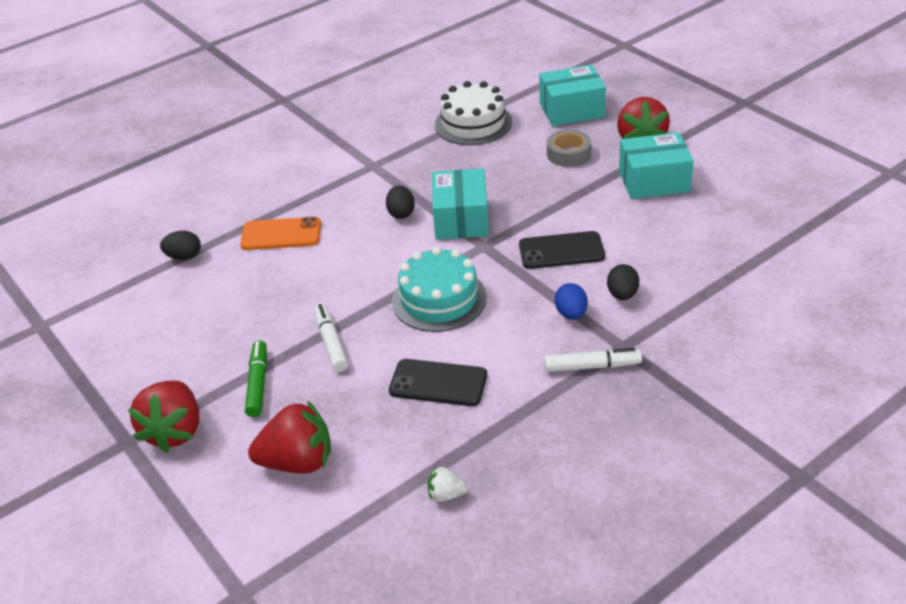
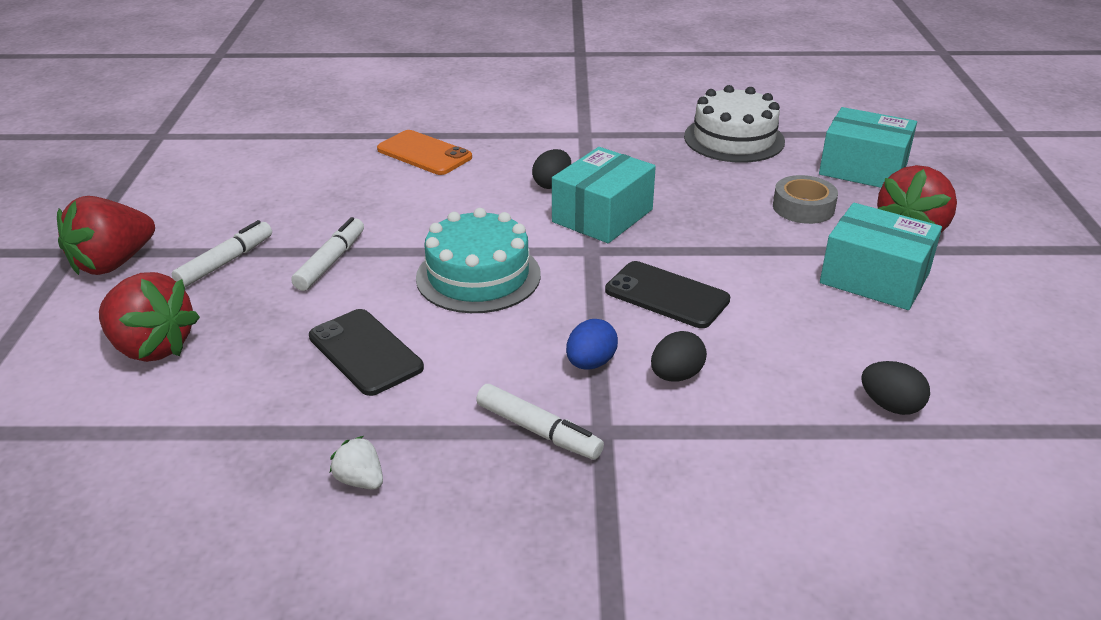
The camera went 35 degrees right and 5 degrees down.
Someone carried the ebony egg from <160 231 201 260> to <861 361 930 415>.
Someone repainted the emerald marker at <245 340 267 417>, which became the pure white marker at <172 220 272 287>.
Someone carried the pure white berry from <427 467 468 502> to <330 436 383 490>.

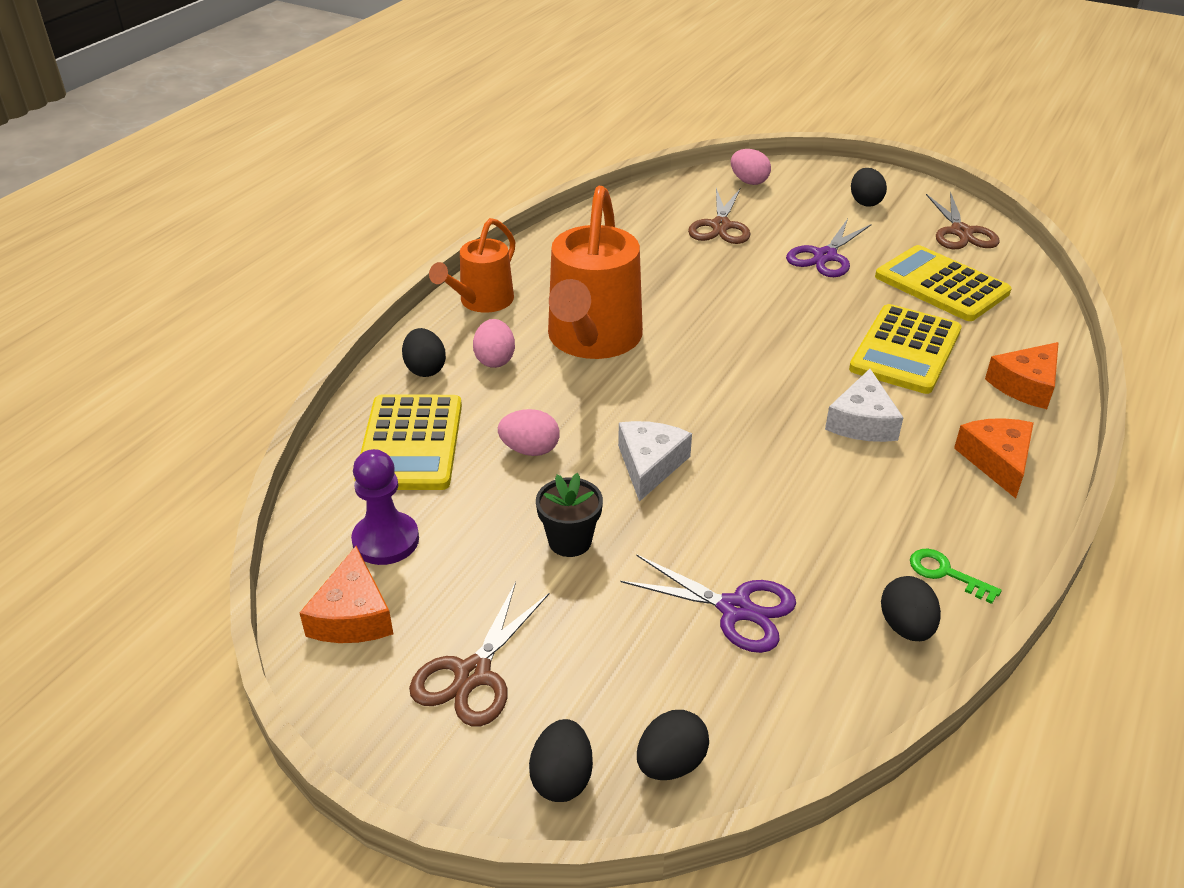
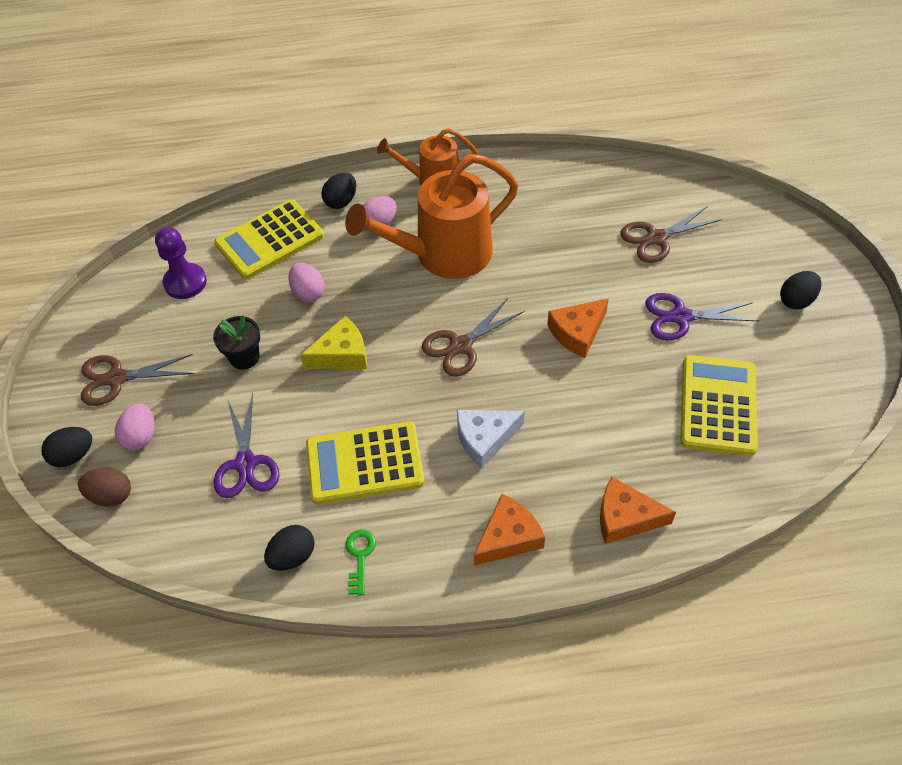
The camera went 55 degrees right and 15 degrees up.
Someone carried the rosy egg from <731 149 771 185> to <115 403 155 451>.
Someone carried the russet pair of scissors from <926 192 999 249> to <422 298 525 377>.
Someone carried the yellow pocket calculator from <849 304 962 394> to <306 422 425 505>.
Someone repainted the pure white cheese at <618 421 692 502>, which became the yellow cheese at <300 316 367 369>.
Someone carried the orange cheese from <300 546 393 643> to <547 298 609 358>.
Someone repainted the ebony egg at <637 710 709 780>, which became the russet egg at <78 468 131 507>.

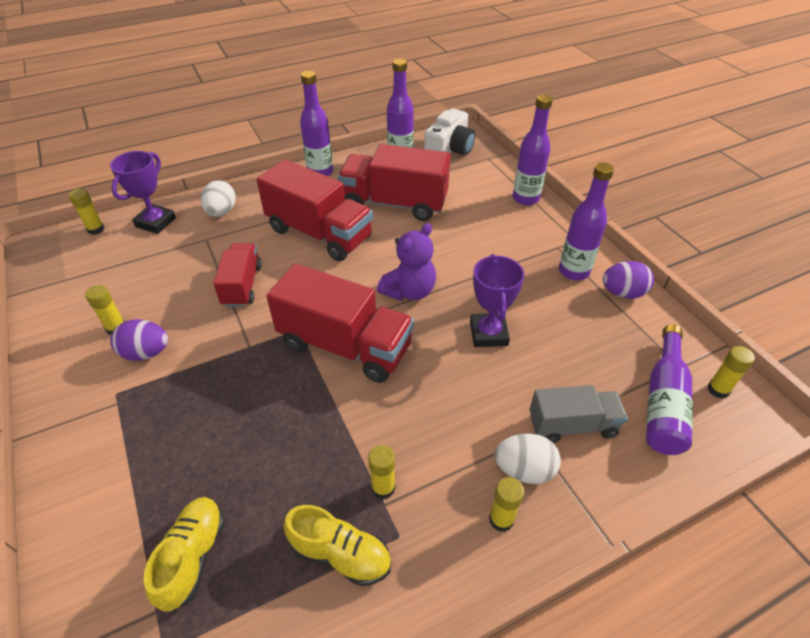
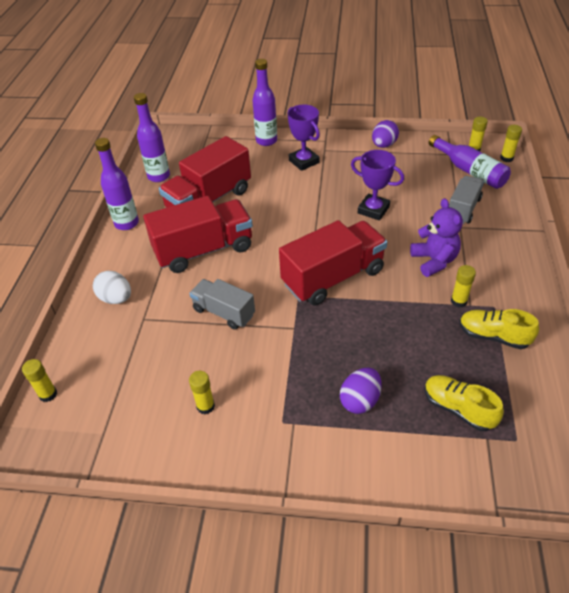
The camera went 55 degrees left and 0 degrees up.
Someone took away the pure white compact camera at <424 109 475 155>.
Someone carried the purple prize cup from <110 151 176 234> to <288 105 320 171>.
Someone took away the purple flask at <559 162 614 280>.
Someone carried the purple teddy bear from <377 223 436 301> to <410 198 463 277>.
Someone repainted the crimson toy truck at <213 243 262 307>, which became the gray toy truck at <189 279 255 330>.
Someone carried the purple egg from <110 319 168 361> to <340 367 382 414>.
Someone took away the pure white egg at <495 433 561 484>.
Someone carried the yellow glue stick from <489 477 524 532> to <500 125 522 162>.
Someone rotated the yellow lace-up shoe at <284 505 391 586> by 120 degrees counterclockwise.

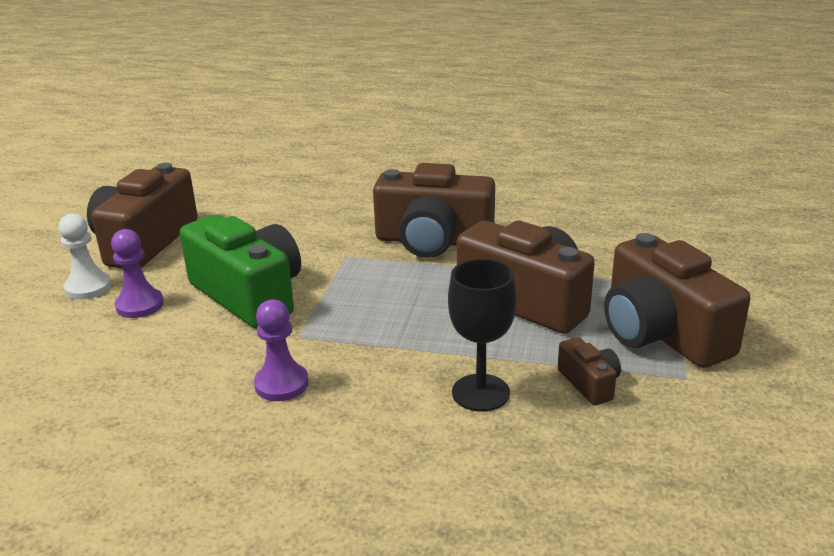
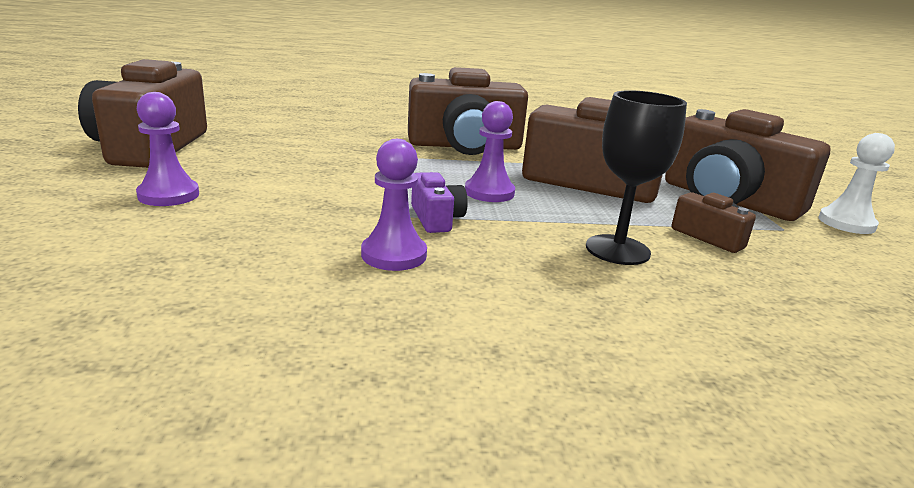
The camera went 20 degrees left and 5 degrees down.
Someone carried the pure white chess pawn from <58 214 112 300> to <818 133 895 234>.
Someone took away the emerald compact camera at <180 215 301 329>.
Someone put down the purple chess pawn at <465 101 515 202>.
Someone put down the purple compact camera at <411 172 468 233>.

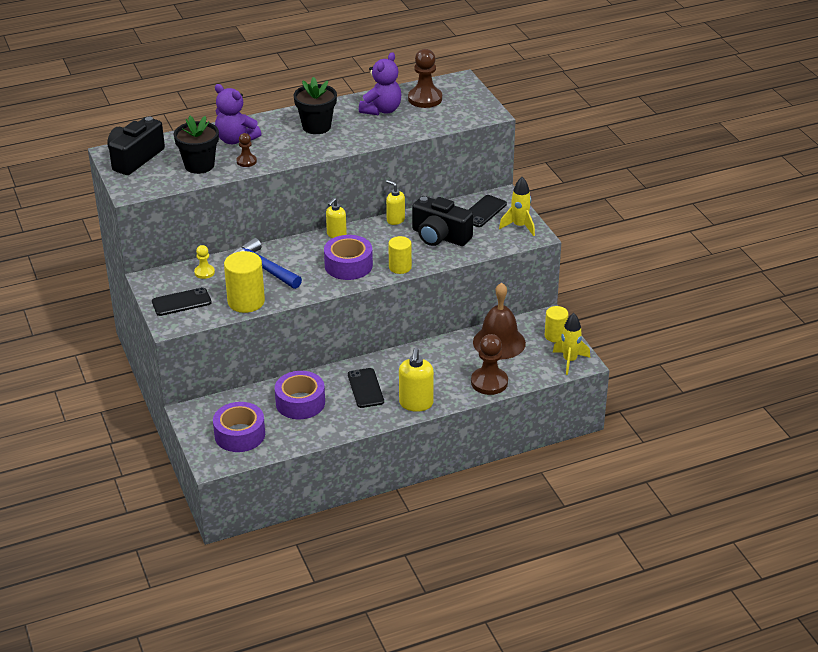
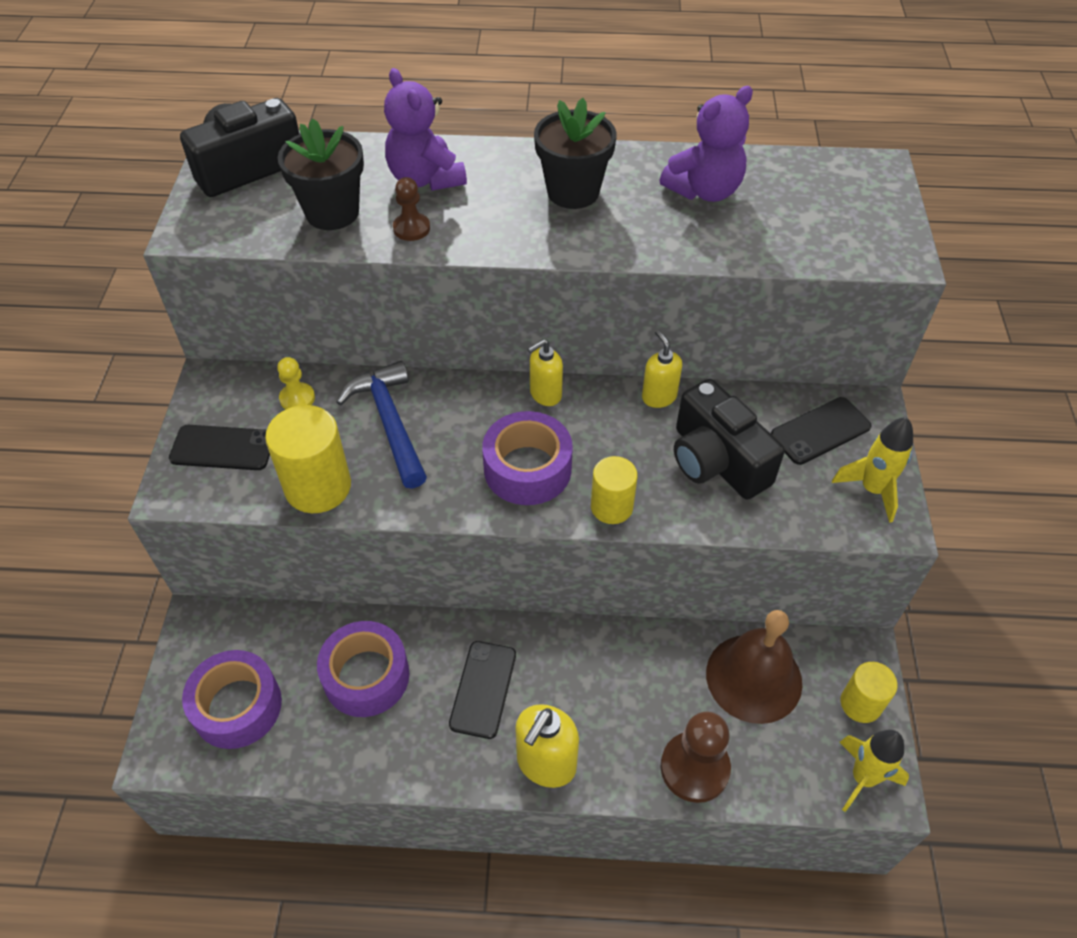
The camera went 25 degrees right and 15 degrees up.
Someone took away the russet chess pawn at <408 49 442 108>.

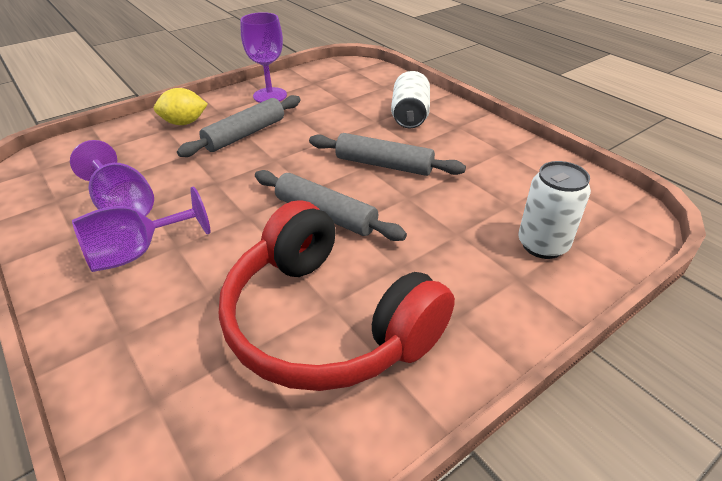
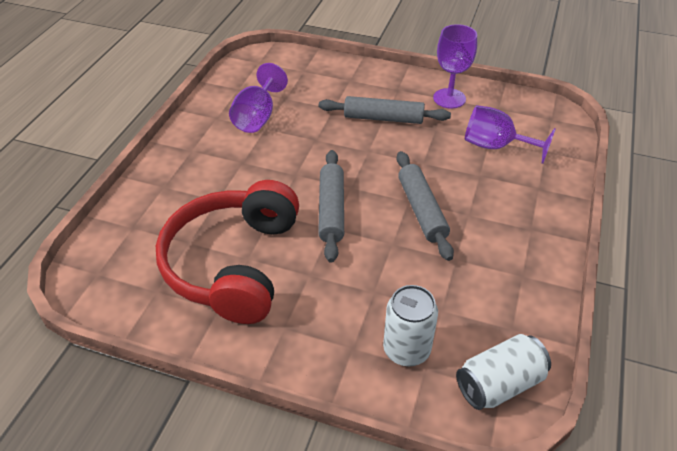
The camera went 55 degrees right and 5 degrees up.
Someone carried the pure white soda can from <391 71 430 128> to <456 334 551 410>.
Someone took away the yellow toy lemon at <154 88 208 125>.
Someone carried the purple goblet from <72 186 211 272> to <465 105 556 164>.

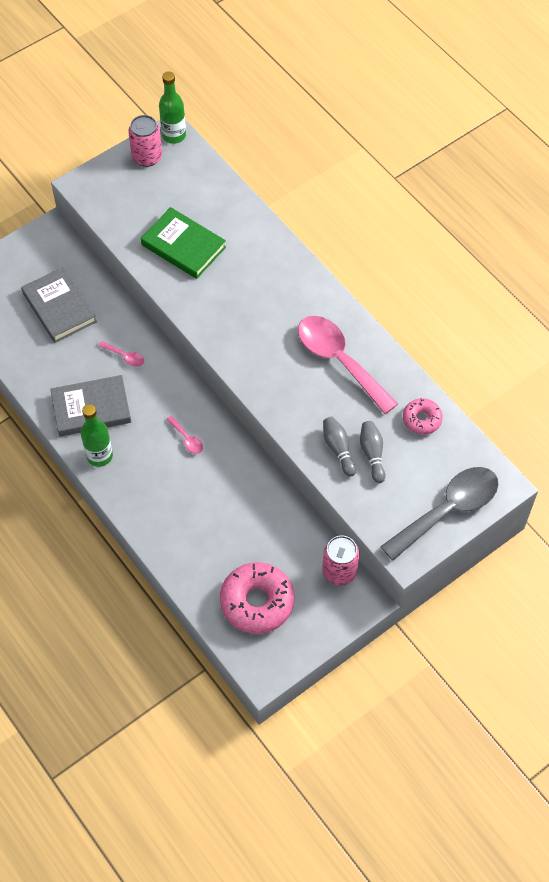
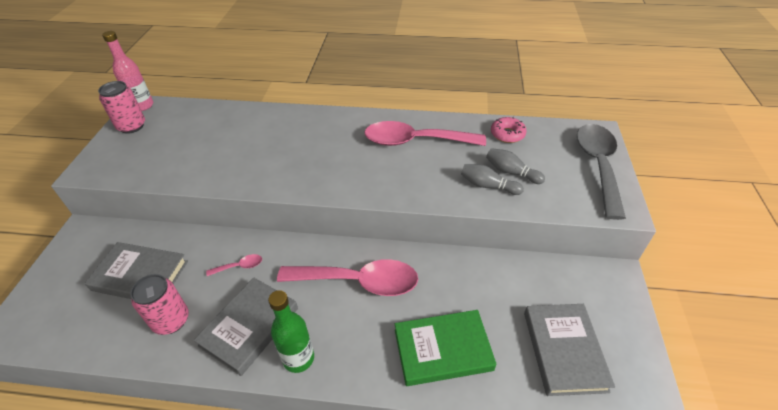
The camera went 45 degrees left and 15 degrees down.
Someone repainted the emerald flask at <159 71 186 144>, which became the rosy flask at <102 31 153 111>.
Someone carried the emerald hardcover from <141 207 226 279> to <395 310 496 386>.
Someone scaled the rosy teaspoon at <166 415 203 454> by 2.47.
Someone carried the rosy soda can from <322 536 360 585> to <131 274 189 335>.
Someone swapped the rosy donut at <220 562 295 634> for the gray hardcover at <524 304 615 396>.

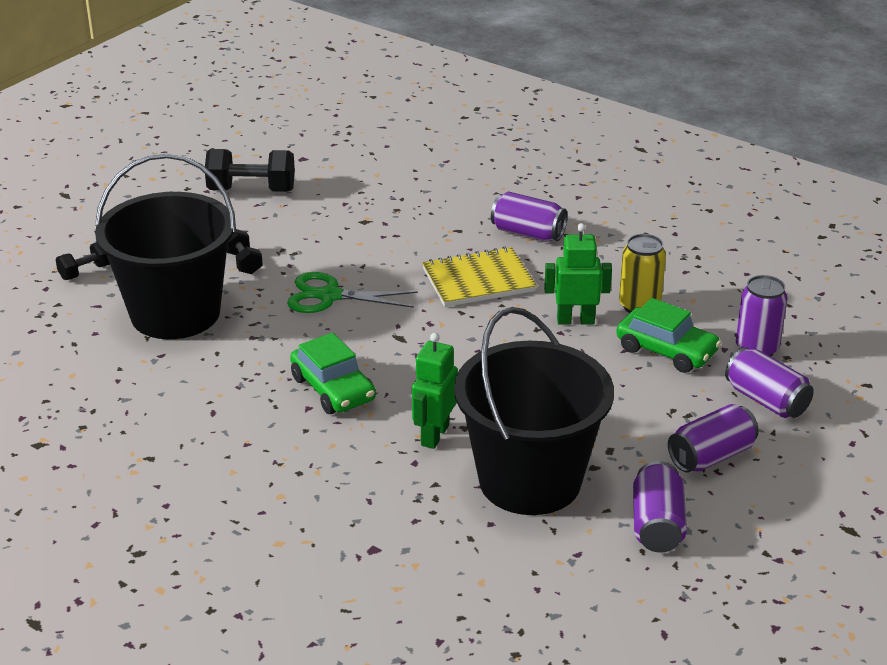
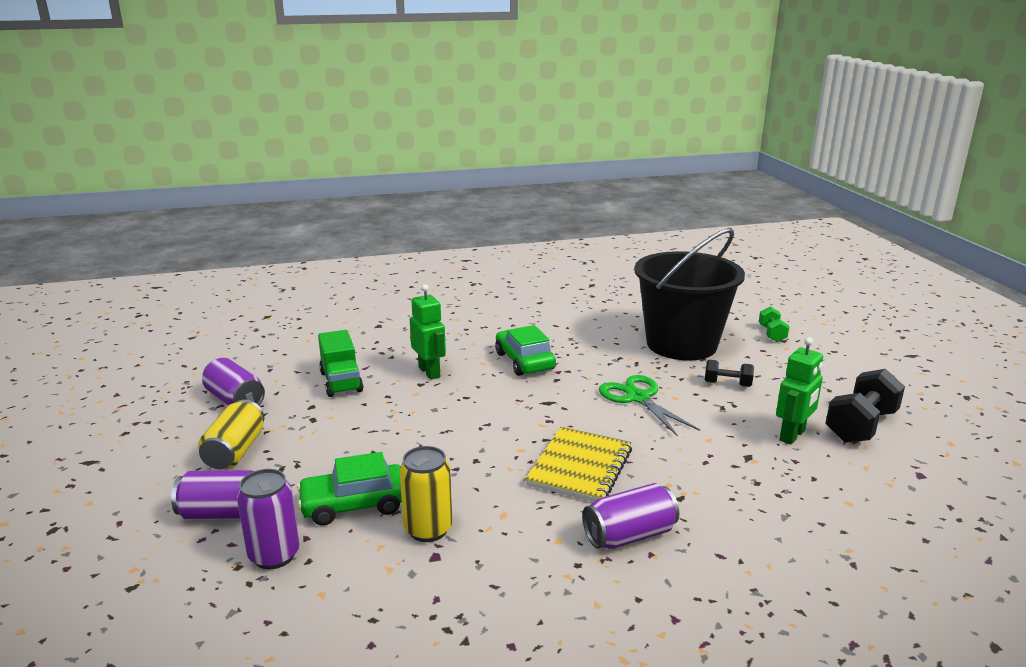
The camera went 130 degrees right and 10 degrees down.
Someone carried the emerald robot figure from <544 223 612 325> to <776 337 823 445>.
Someone repainted the ebony free weight at <55 242 110 280>, which became the emerald free weight at <759 306 789 342>.
Someone rotated the emerald pair of scissors at <287 272 418 313> by 75 degrees counterclockwise.
Someone swapped the ebony sand bucket at <454 307 614 515> for the emerald toy truck at <318 330 363 397>.
Someone rotated the emerald toy car at <290 333 376 414> by 60 degrees clockwise.
Someone repainted the purple soda can at <668 404 759 473>, which became the yellow soda can at <198 400 264 469>.

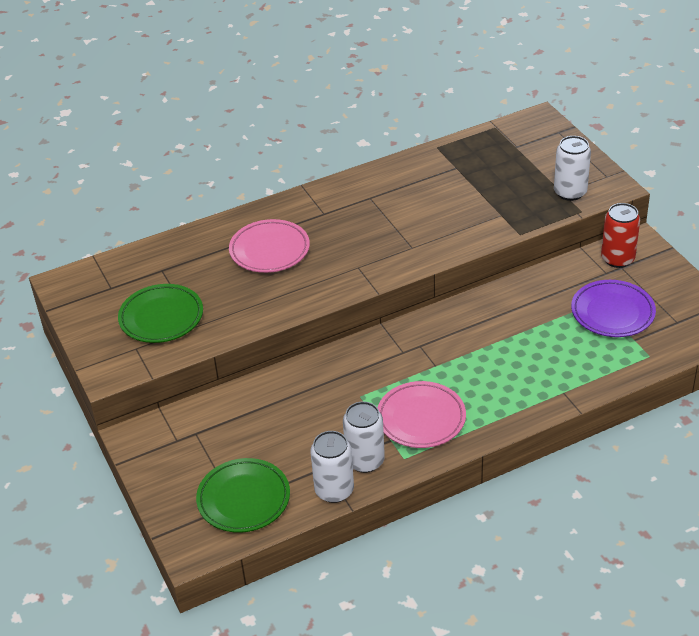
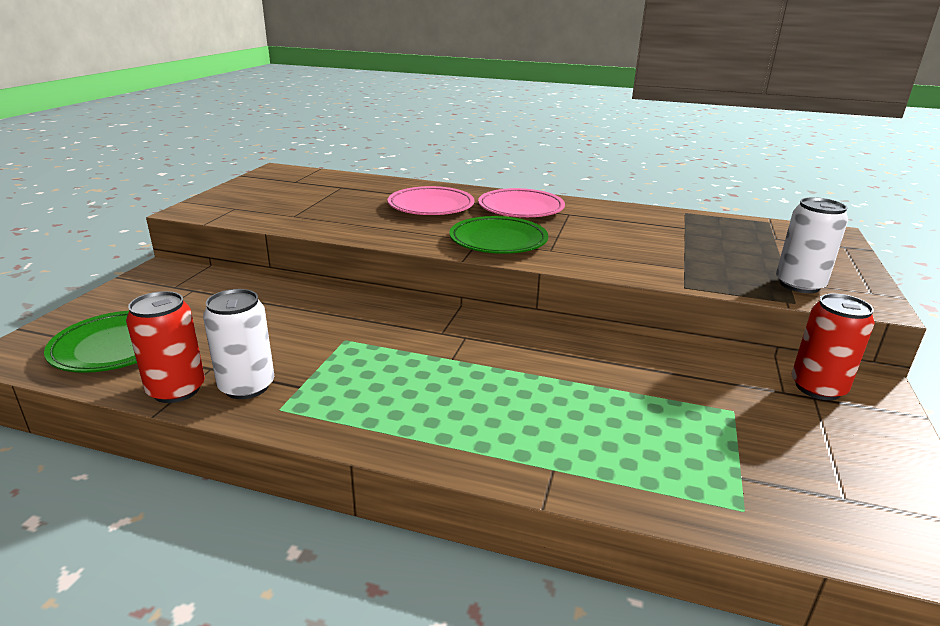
The camera went 40 degrees right and 15 degrees down.
Someone took away the purple dinner plate at <571 280 656 337>.
Someone carried the emerald dinner plate from <118 284 203 343> to <449 216 548 254>.
Someone carried the rosy dinner plate from <378 381 466 448> to <478 188 565 217>.
Someone repainted the pure white soda can at <311 431 354 503>, which became the crimson soda can at <126 291 205 403>.

